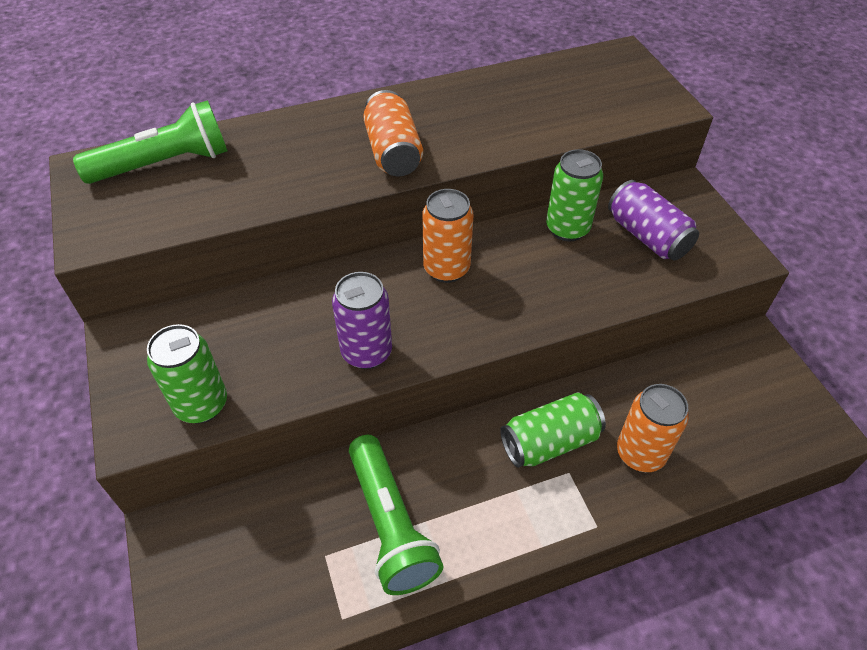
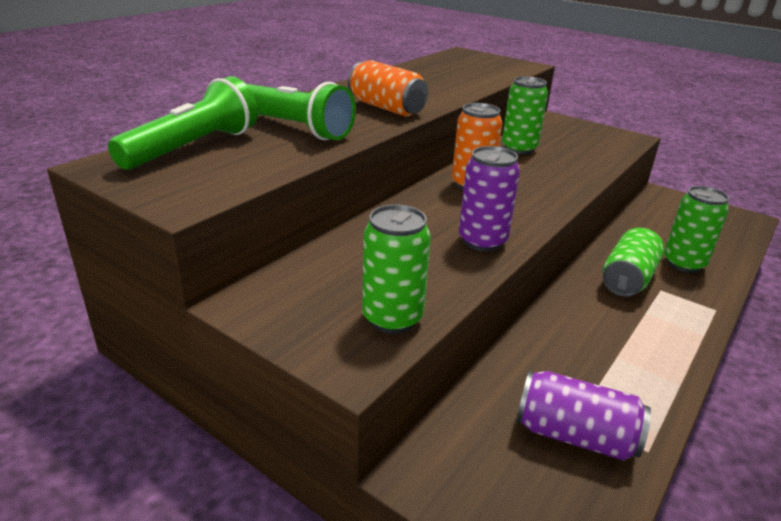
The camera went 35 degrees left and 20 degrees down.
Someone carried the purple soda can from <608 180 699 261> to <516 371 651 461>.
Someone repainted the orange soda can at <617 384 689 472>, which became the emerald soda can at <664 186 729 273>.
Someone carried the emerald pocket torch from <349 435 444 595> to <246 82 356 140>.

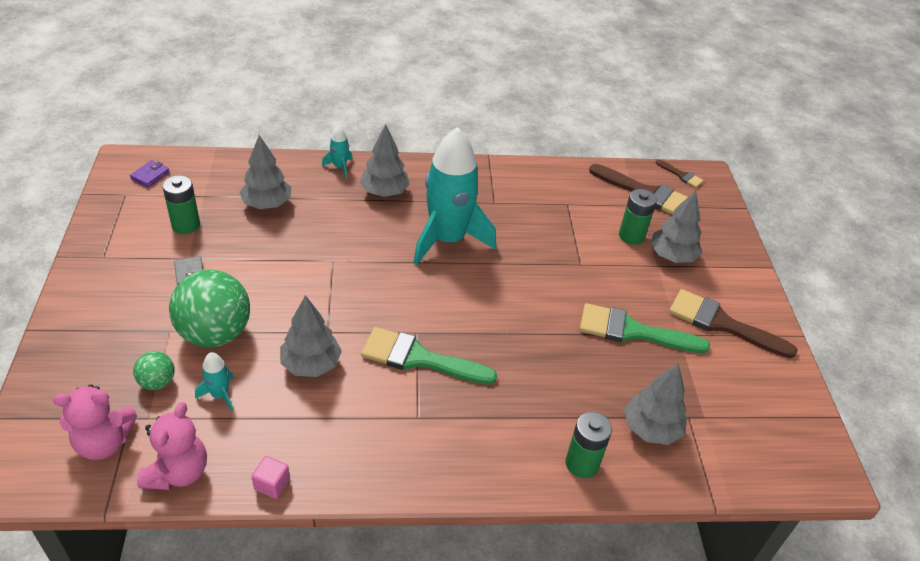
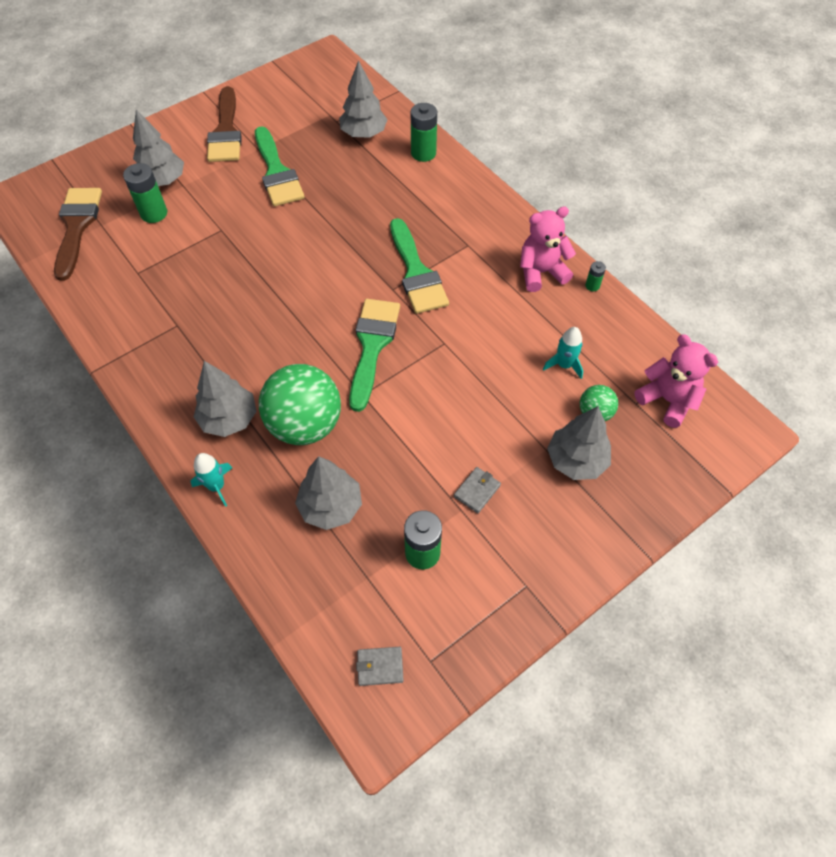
The camera went 120 degrees left and 15 degrees up.
Someone took away the aqua toy rocket at <414 127 496 265>.
Someone repainted the purple card wallet at <130 160 170 187>, which became the gray card wallet at <356 647 404 686>.
Someone took away the russet paintbrush at <656 160 704 188>.
Someone carried the emerald ball from <169 270 250 348> to <259 364 341 445>.
Someone carried the gray toy tree from <280 295 342 377> to <547 406 611 480>.
Someone carried the rosy teddy bear from <137 402 207 490> to <520 206 576 292>.
Someone swapped the rosy cube at <252 456 290 499> for the emerald battery at <585 261 606 291>.
Someone put down the emerald paintbrush at <349 299 400 412>.

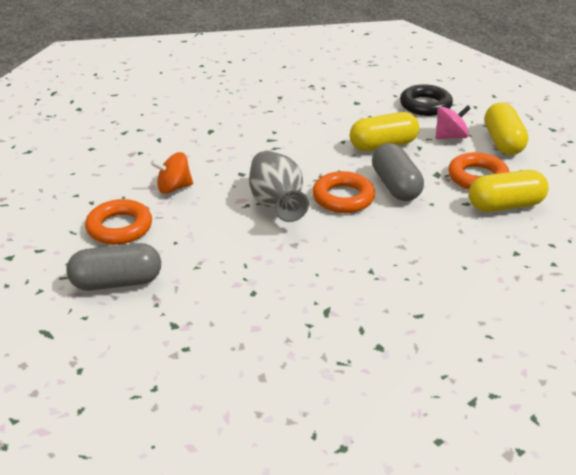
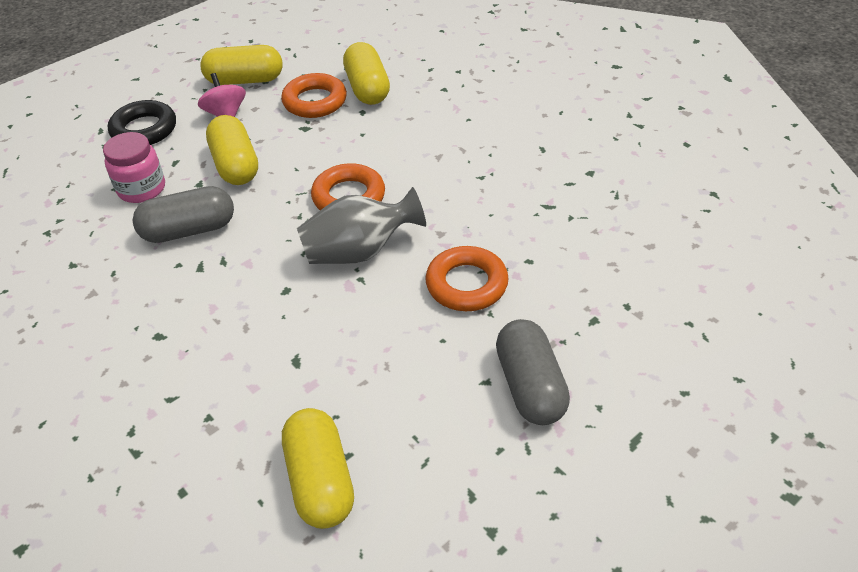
The camera went 90 degrees left and 10 degrees up.
Someone carried the gray pill from <372 143 424 201> to <133 186 234 243>.
Someone took away the orange toy top at <151 152 193 194>.
Someone carried the orange ring from <85 199 152 245> to <425 246 509 311>.
Someone put down the rosy jar at <103 132 165 203>.
Someone put down the yellow pill at <282 408 354 529>.

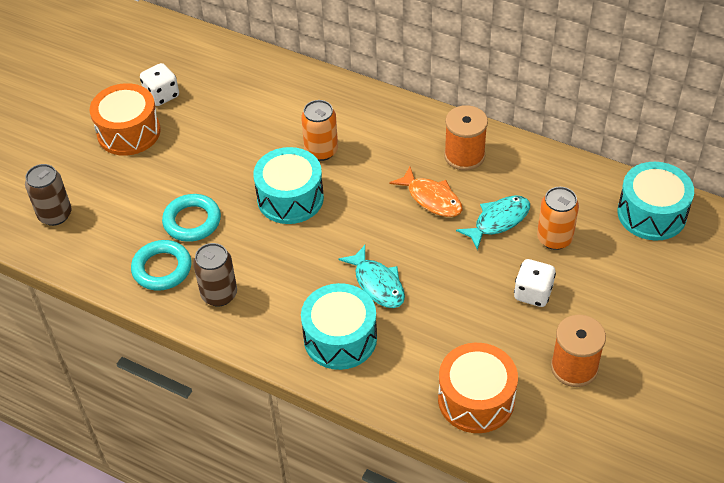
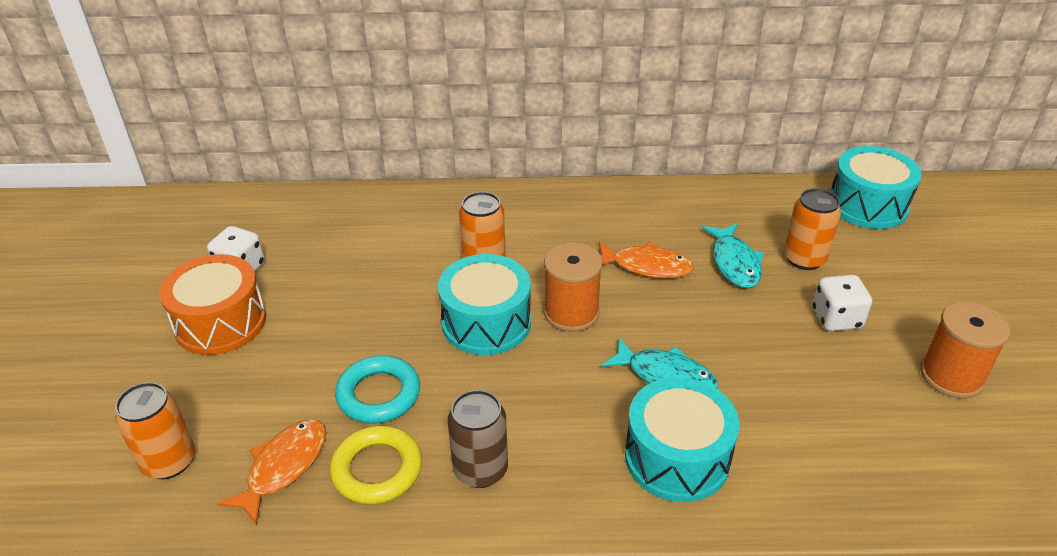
The camera went 30 degrees left and 10 degrees down.
Someone carried the orange reel of thread from <444 105 488 171> to <544 242 603 332>.
Someone repainted the russet soda can at <25 164 71 226>, which became the orange soda can at <115 382 195 479>.
Someone rotated the aqua fish figure at <456 195 530 250> by 150 degrees clockwise.
Someone repainted the aqua ring at <131 240 191 291>, which became the yellow ring at <330 425 422 505>.
Someone took away the orange snare drum at <438 343 518 433>.
Someone put down the orange fish figure at <217 419 326 525>.

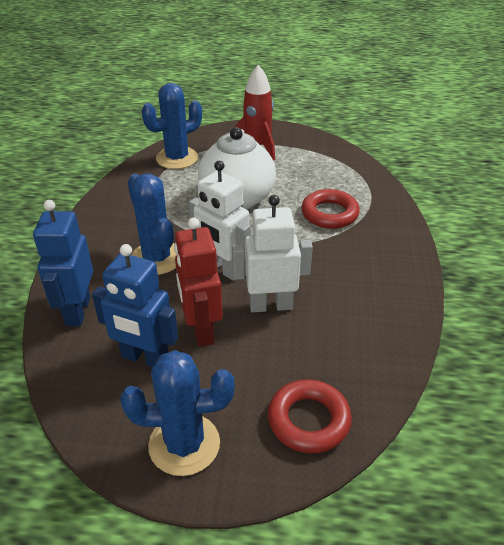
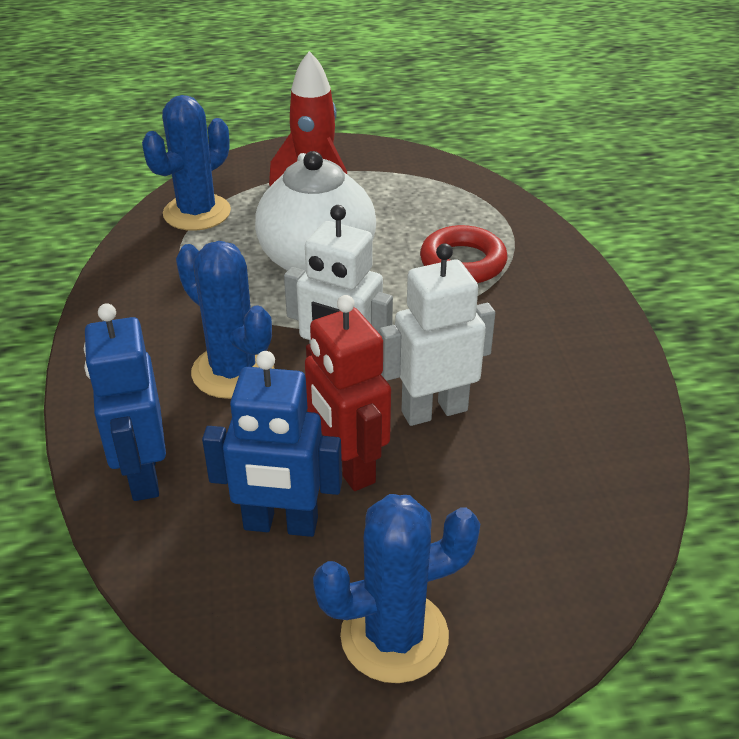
The camera went 15 degrees left and 0 degrees up.
Someone took away the crimson ring at <268 379 352 454>.

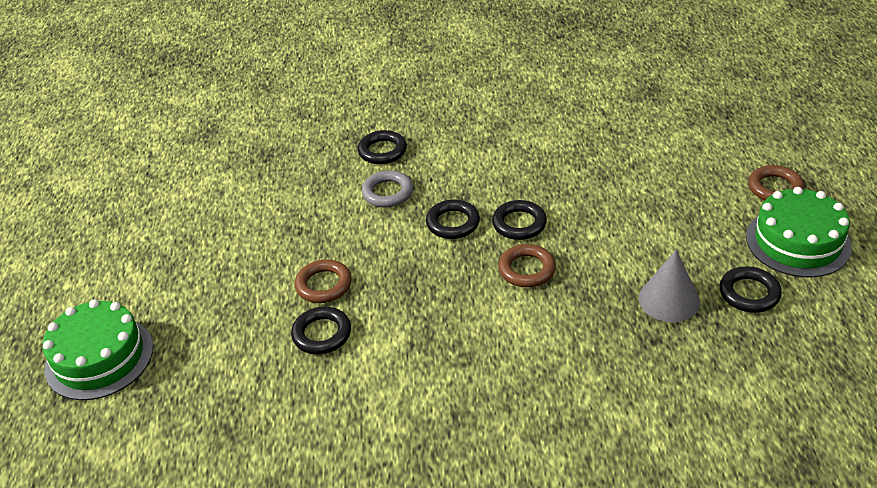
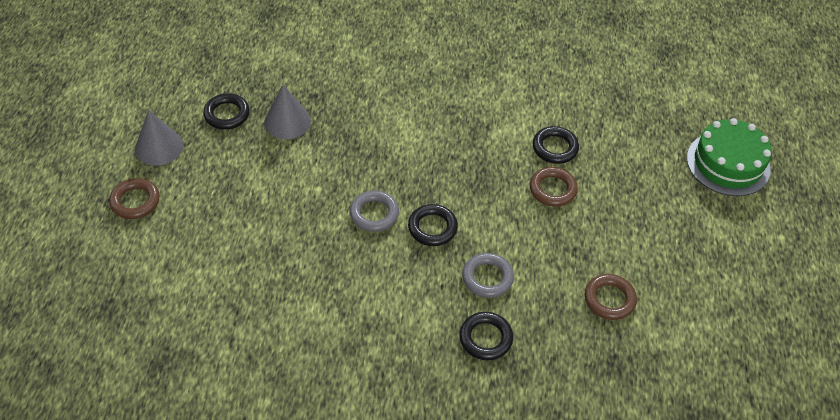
The camera went 175 degrees left and 10 degrees up.
Someone swapped the emerald cake at <746 187 852 277> for the gray cone shape at <135 110 183 166>.
Someone repainted the ebony ring at <492 200 547 240>, which became the gray ring at <350 190 399 232>.
Someone carried the russet ring from <498 244 556 287> to <585 274 637 320>.

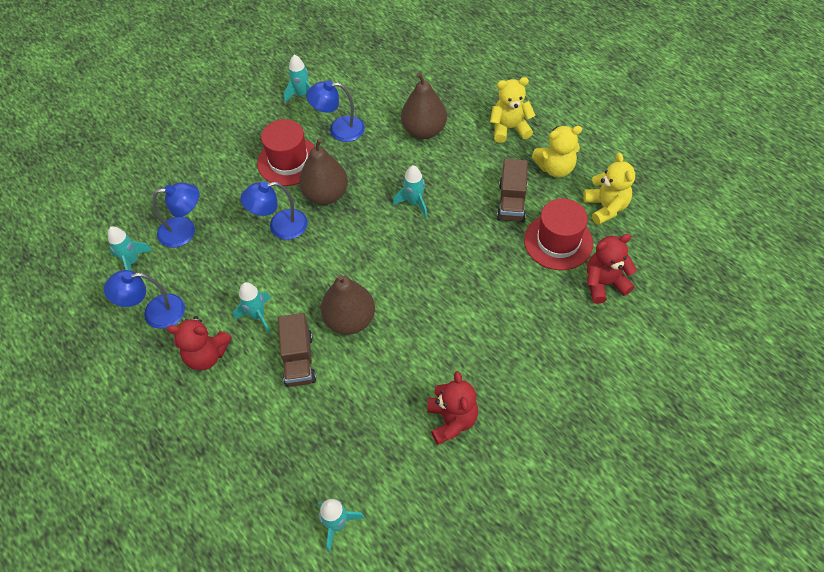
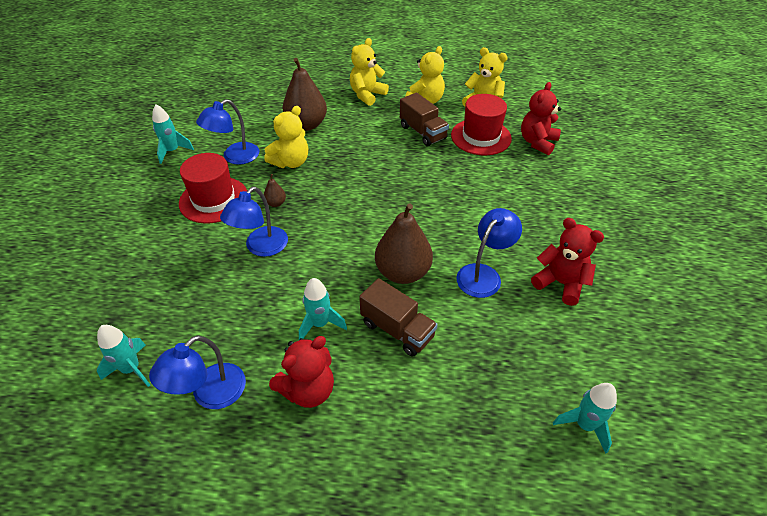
The camera went 45 degrees left and 10 degrees down.
Someone scaled the russet toy pear at <299 138 348 205> by 0.44.
Someone took away the aqua toy rocket at <393 165 427 218>.
Someone carried the cobalt lamp from <152 183 199 248> to <456 208 522 298>.
Someone put down the yellow teddy bear at <264 106 308 168>.

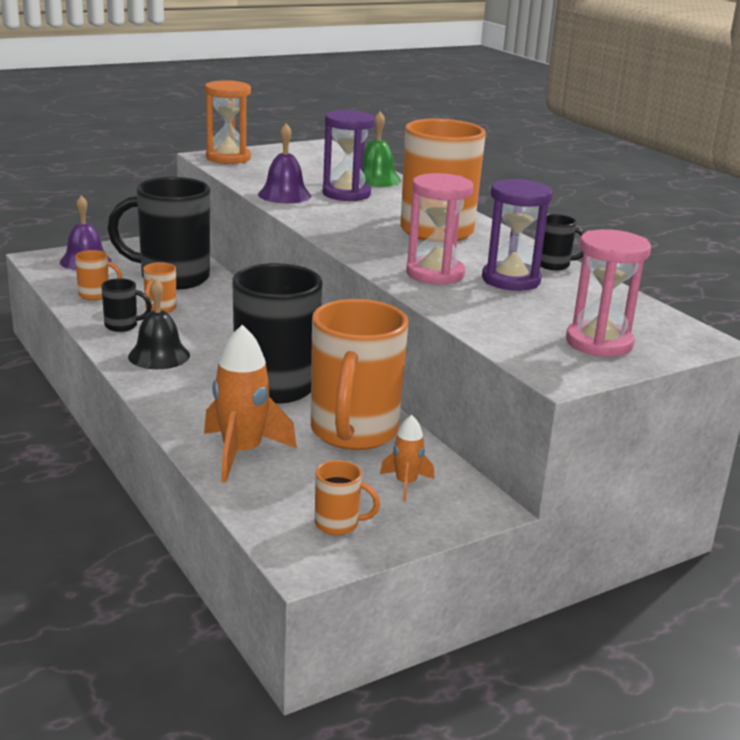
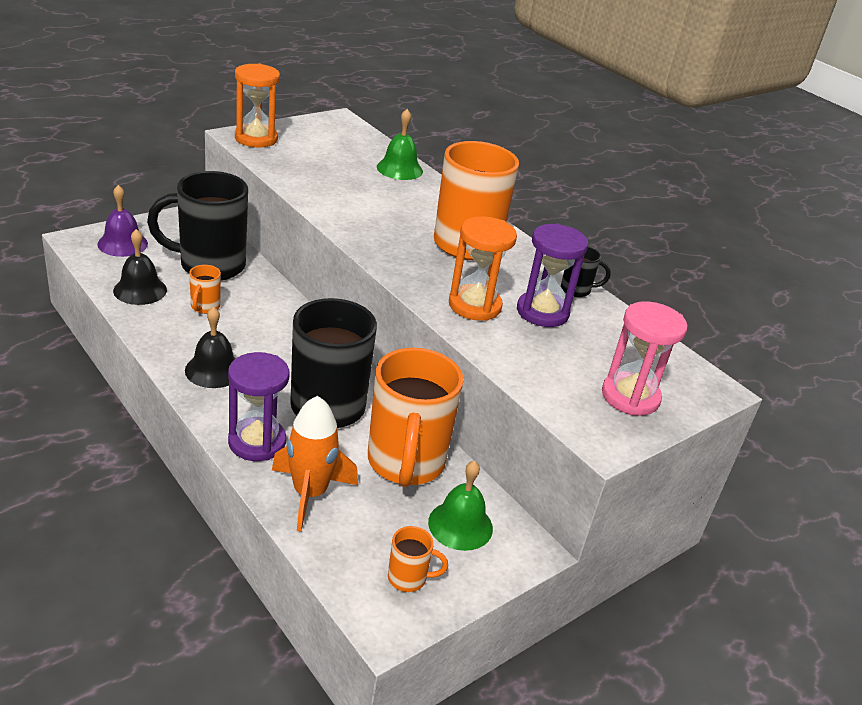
The camera went 10 degrees left and 10 degrees up.
Someone carried the purple hourglass from <323 110 375 201> to <228 352 289 461>.
Someone took away the purple hand bell at <258 123 311 203>.
Someone repainted the rosy hourglass at <406 173 473 285>, which became the orange hourglass at <449 216 517 321>.
Someone swapped the orange mug at <75 250 122 300> for the ebony hand bell at <113 229 167 305>.
Someone took away the ebony mug at <101 278 152 332>.
Someone swapped the orange toy rocket at <380 415 434 501> for the emerald hand bell at <428 461 493 551>.

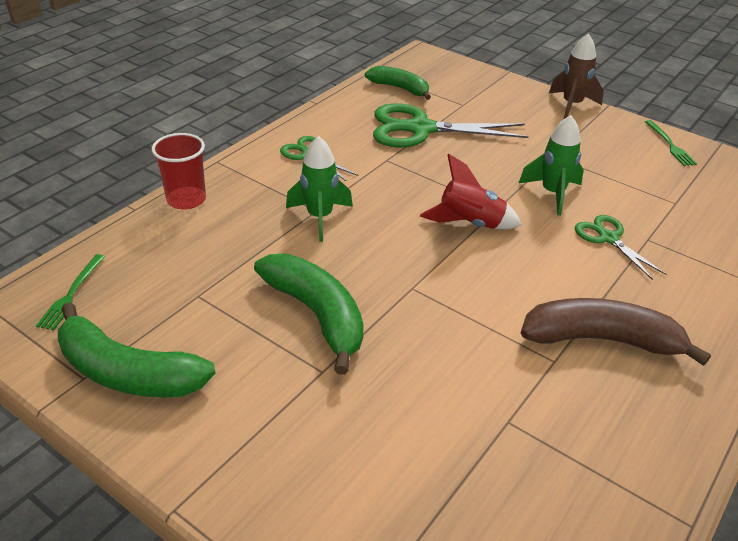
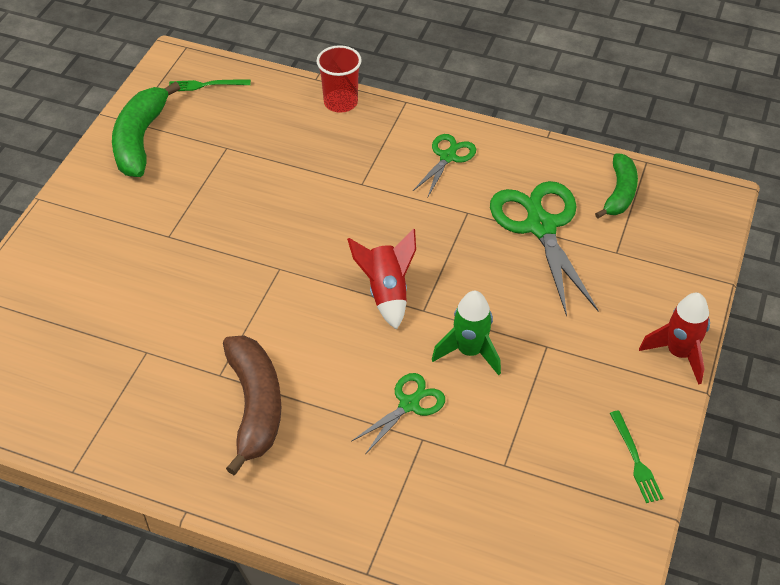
The camera went 75 degrees right and 10 degrees up.
Someone repainted the russet toy rocket at <549 33 604 119>, which became the crimson toy rocket at <639 293 710 385>.
Someone rotated the emerald dinner fork at <645 120 697 166> by 75 degrees counterclockwise.
Someone took away the emerald toy rocket at <286 136 353 242>.
Someone took away the emerald banana at <254 254 364 375>.

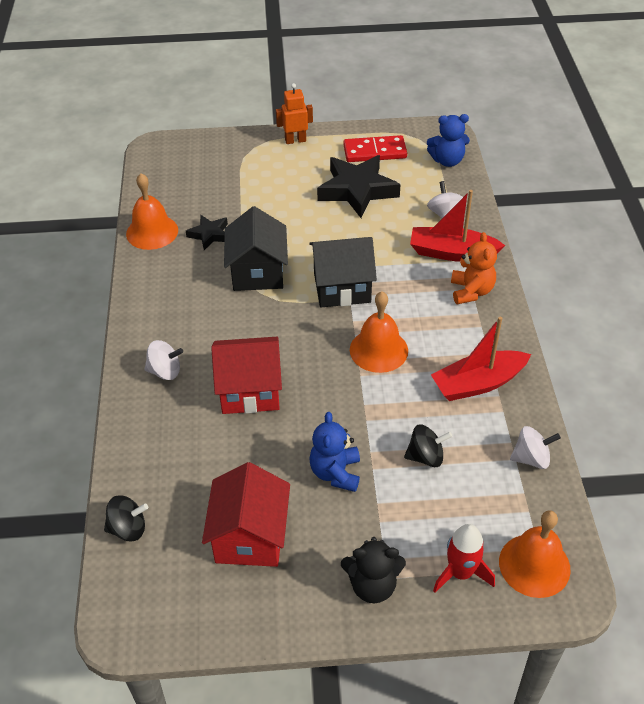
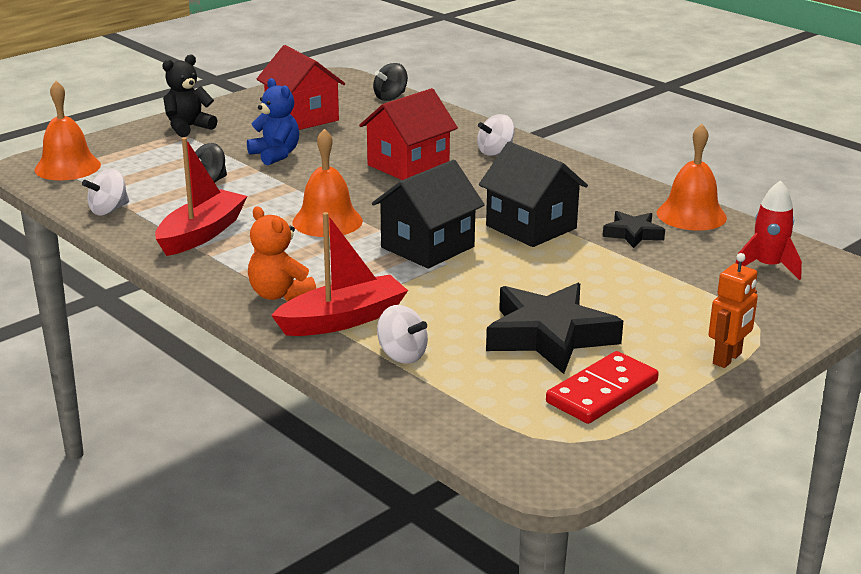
The camera went 140 degrees right and 20 degrees down.
Someone took away the cobalt teddy bear at <427 114 470 167>.
Someone carried the crimson toy rocket from <433 524 495 593> to <735 180 802 280>.

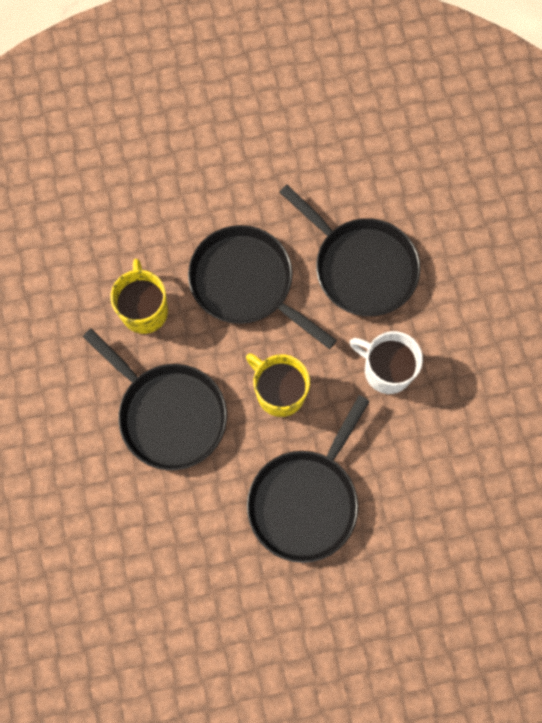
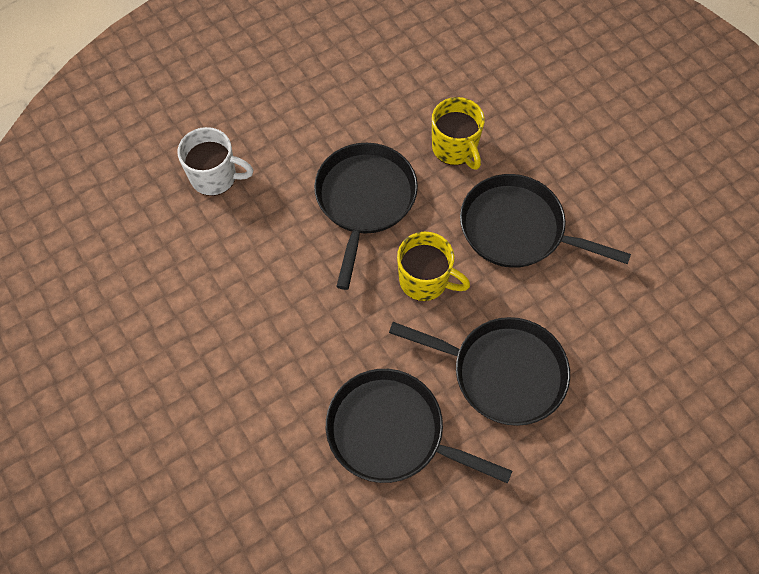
The camera went 160 degrees right and 10 degrees down.
Someone carried the yellow mug from <110 259 168 334> to <432 97 485 170>.
Someone carried the pure white mug from <350 331 423 394> to <177 127 253 196>.

